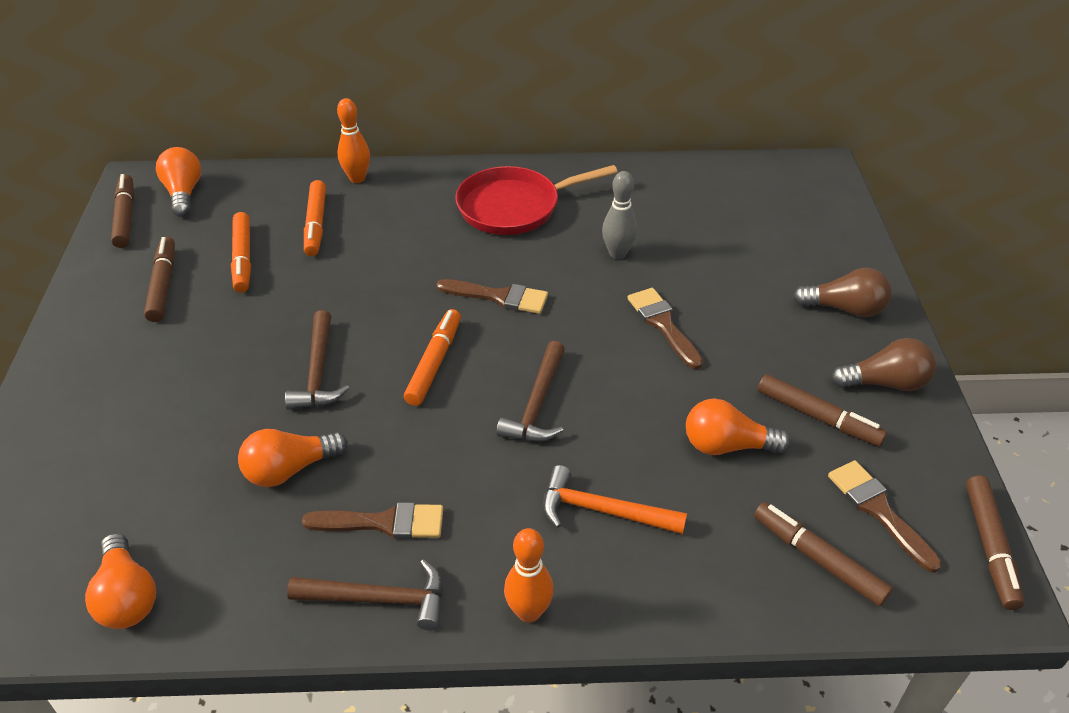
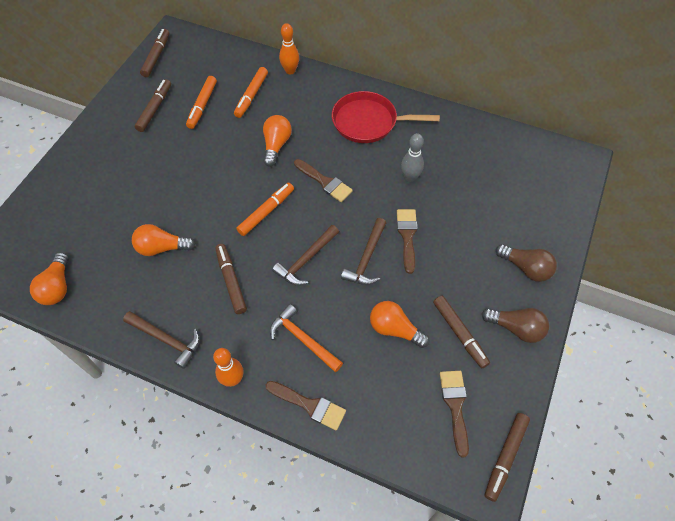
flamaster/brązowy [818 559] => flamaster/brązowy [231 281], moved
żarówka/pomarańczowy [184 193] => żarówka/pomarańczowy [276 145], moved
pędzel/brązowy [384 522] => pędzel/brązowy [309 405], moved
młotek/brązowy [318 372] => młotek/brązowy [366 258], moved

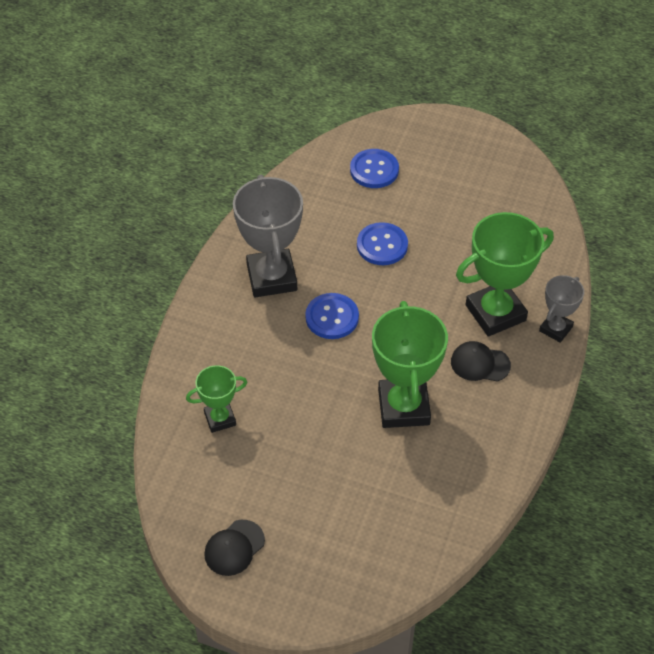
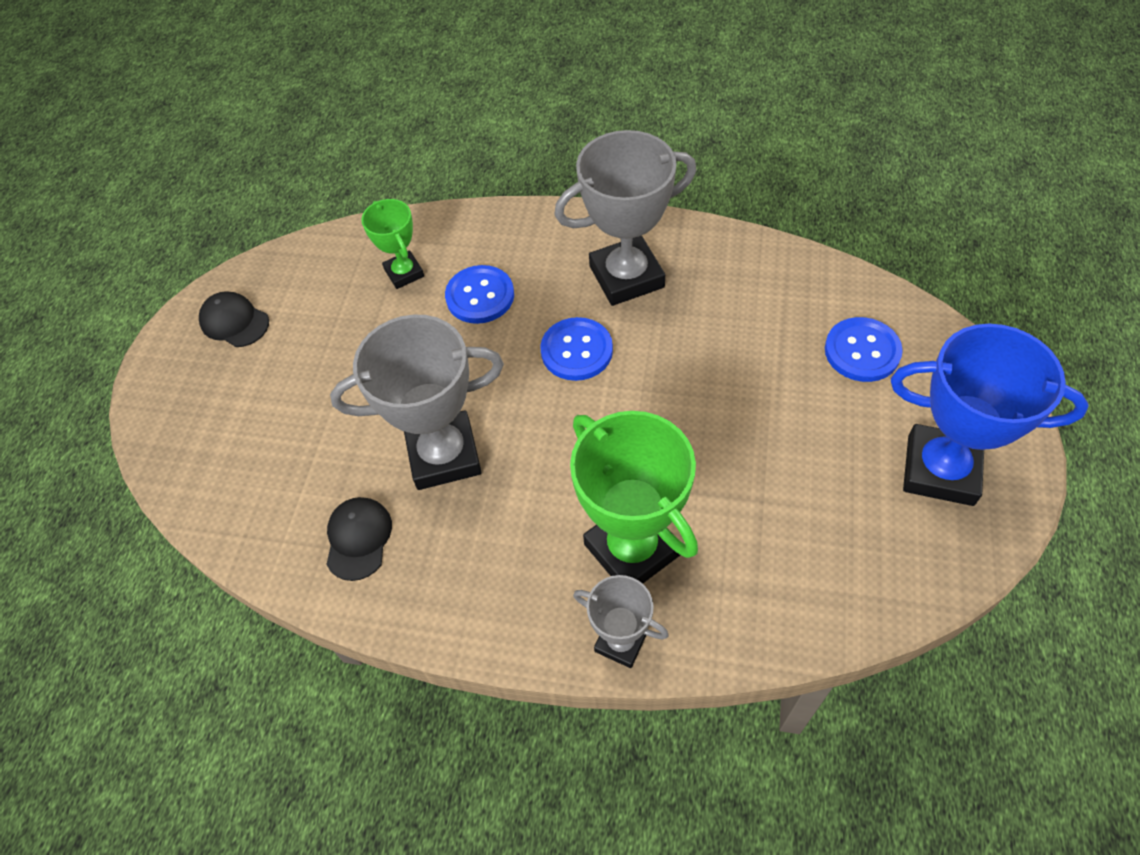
czapka/czarny [480 363] => czapka/czarny [358 538], moved
puchar/zielony [403 407] => puchar/szary [444 455]
guzik/niebieski [382 245] => guzik/niebieski [480 296], moved
nothing => puchar/niebieski [940 470]

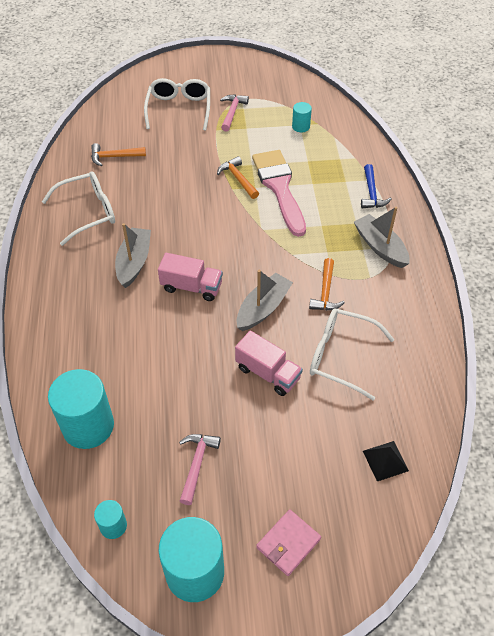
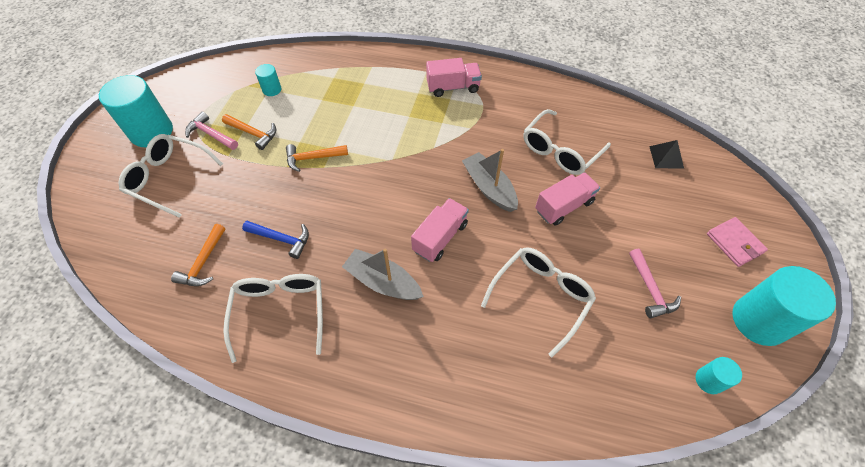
walec/turkusowy [88 426] => walec/turkusowy [151 132], moved
młotek/pomarańczowy [325 292] => młotek/pomarańczowy [253 133], moved
młotek/niebieski [371 193] => młotek/niebieski [282 239], moved
łódka/szary [380 247] => ciężarówka/różowy [453 87]
nothing => okulary/biały [541 297]
młotek/różowy [197 464] => młotek/różowy [650 289], 135 degrees counterclockwise
pędzel/różowy [279 187] => nothing

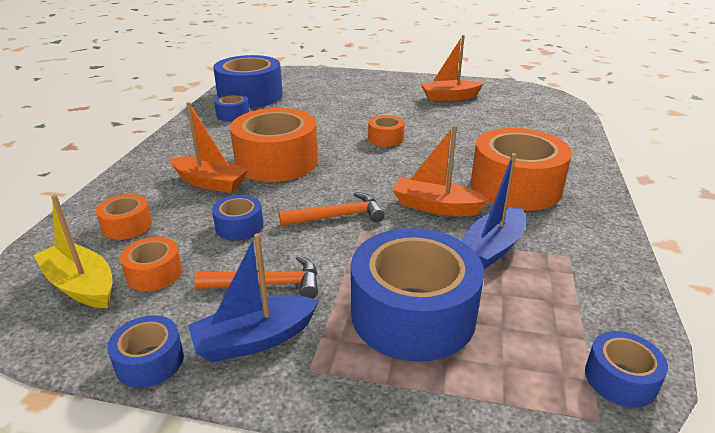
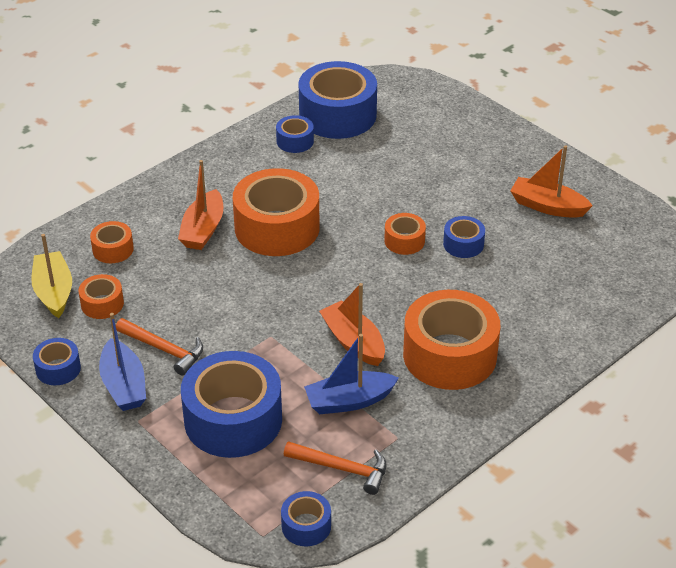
łódka/niebieski [254 339] => łódka/niebieski [124 385], 120 degrees counterclockwise
łódka/pomarańczowy [210 183] => łódka/pomarańczowy [203 230], 45 degrees clockwise
młotek/pomarańczowy [337 216] => młotek/pomarańczowy [342 468], moved
taśma klejąca/niebieski [239 226] => taśma klejąca/niebieski [463 244], moved

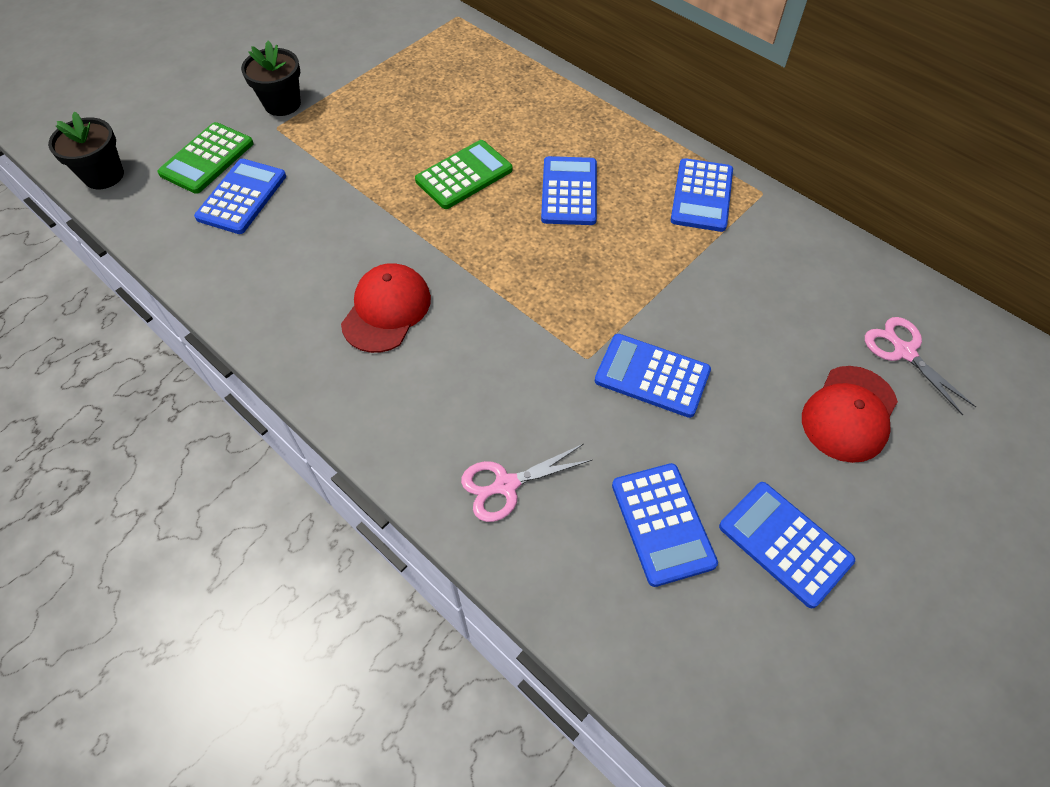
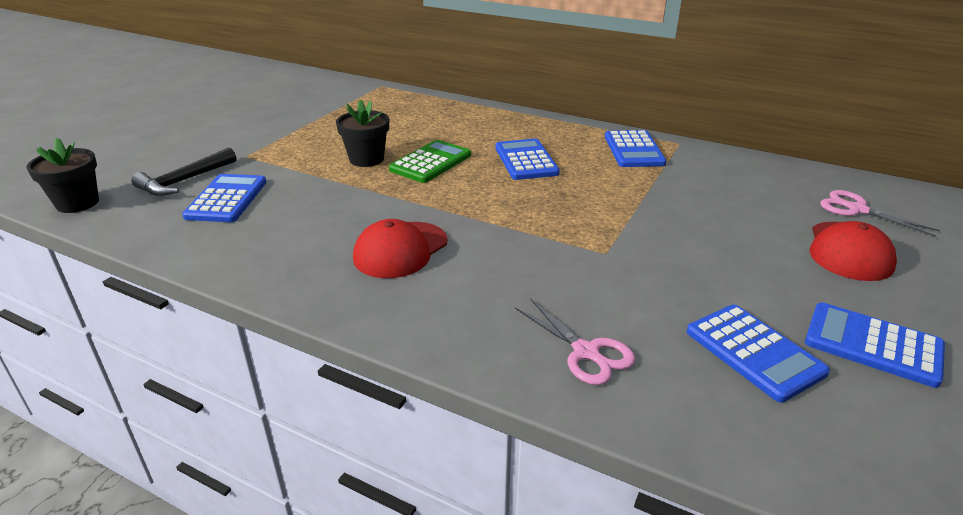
kalkulator/zielony [207 159] => młotek/czarny [184 181]
doniczka/czarny [282 104] => doniczka/czarny [366 159], moved
czapka/czerwony [386 310] => czapka/czerwony [400 250], 150 degrees counterclockwise
nożyczki/różowy [506 485] => nożyczki/różowy [586 352], 90 degrees counterclockwise
kalkulator/niebieski [652 376] => nothing

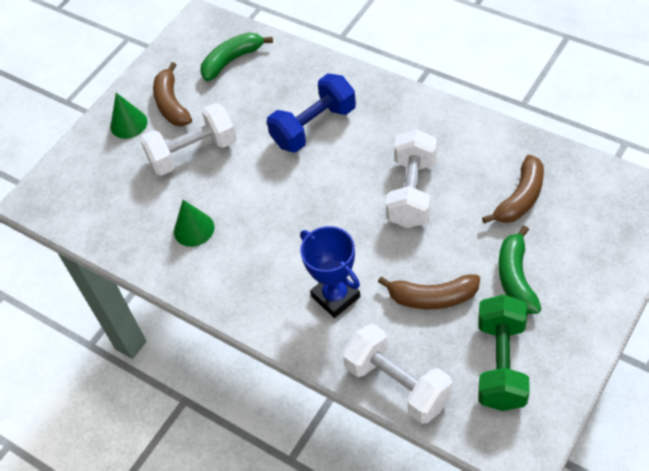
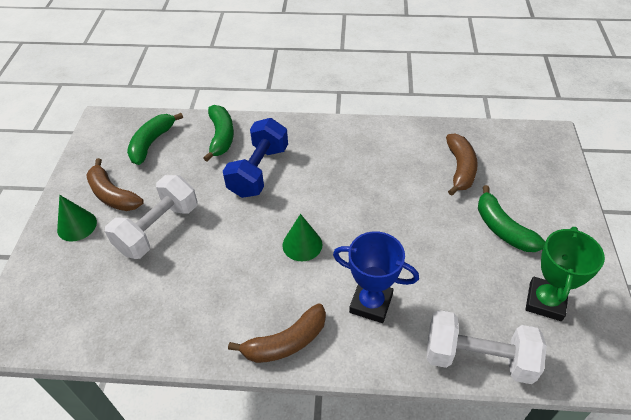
nothing => banan/zielony [221 137]
banan/brązowy [432 297] => banan/brązowy [286 342], moved
stożek/zielony [194 229] => stożek/zielony [302 244], moved
hantel/zielony [501 364] => puchar/zielony [545 301]
hantel/biały [412 192] => nothing

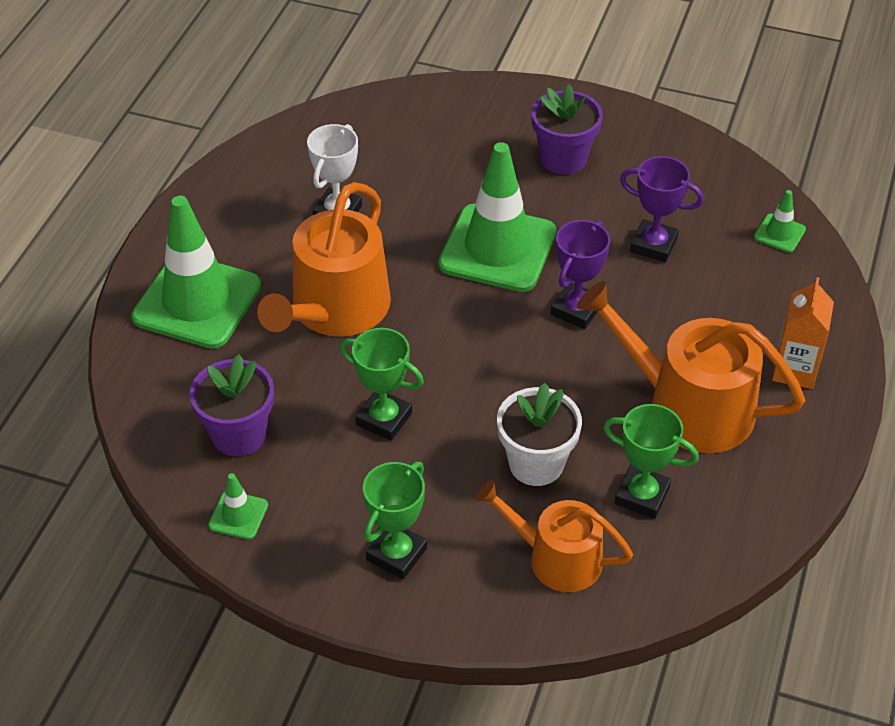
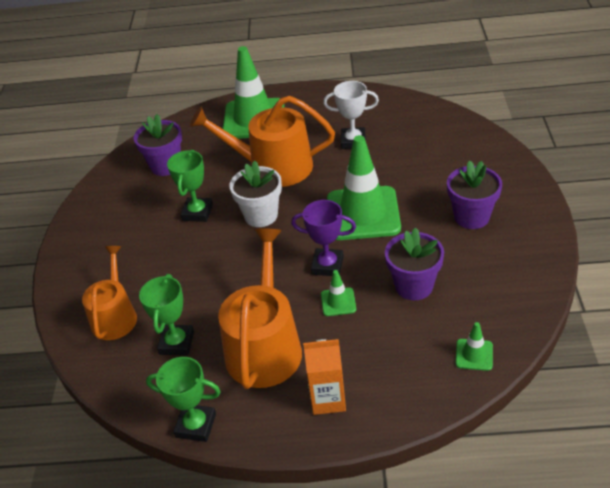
puchar/zielony [396 554] => puchar/zielony [196 425], moved
doniczka/biały [536 464] => doniczka/biały [261 215], moved
pachołek/zielony [238 515] => pachołek/zielony [338 302], moved
puchar/fioletowy [653 245] => doniczka/fioletowy [414 286]

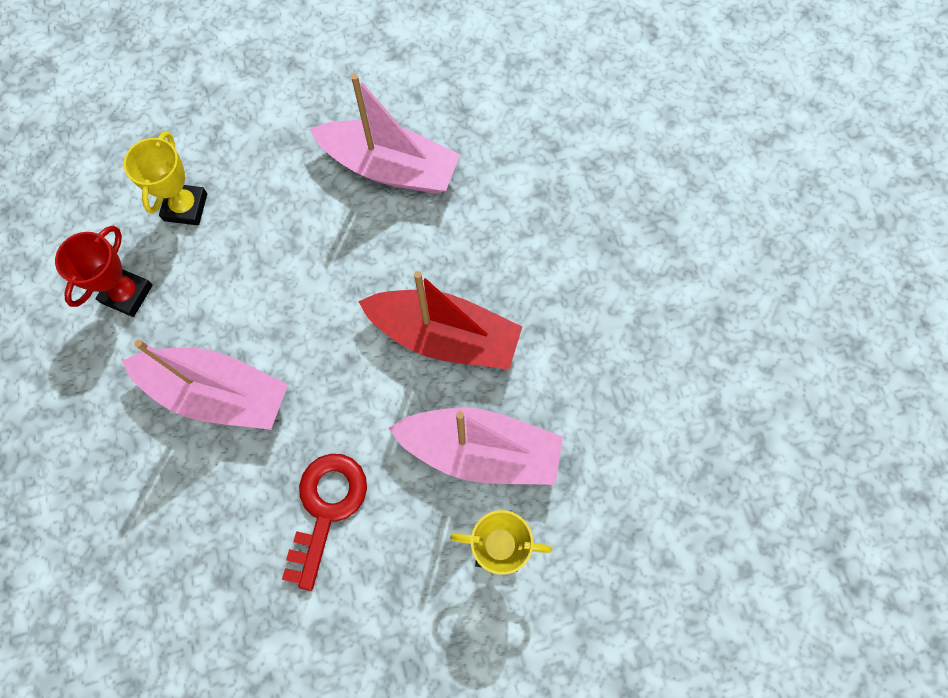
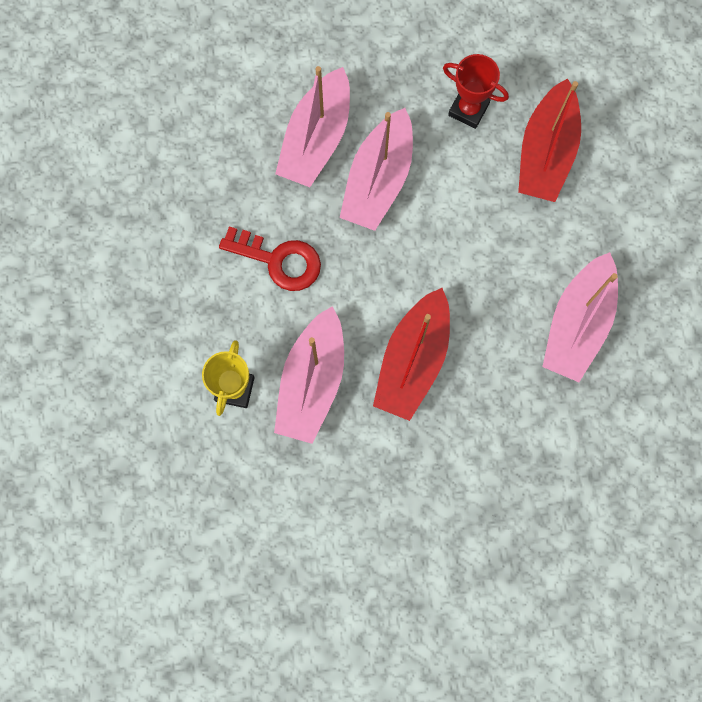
nothing => łódka/różowy [316 138]
puchar/żółty [185 207] => łódka/czerwony [546 152]

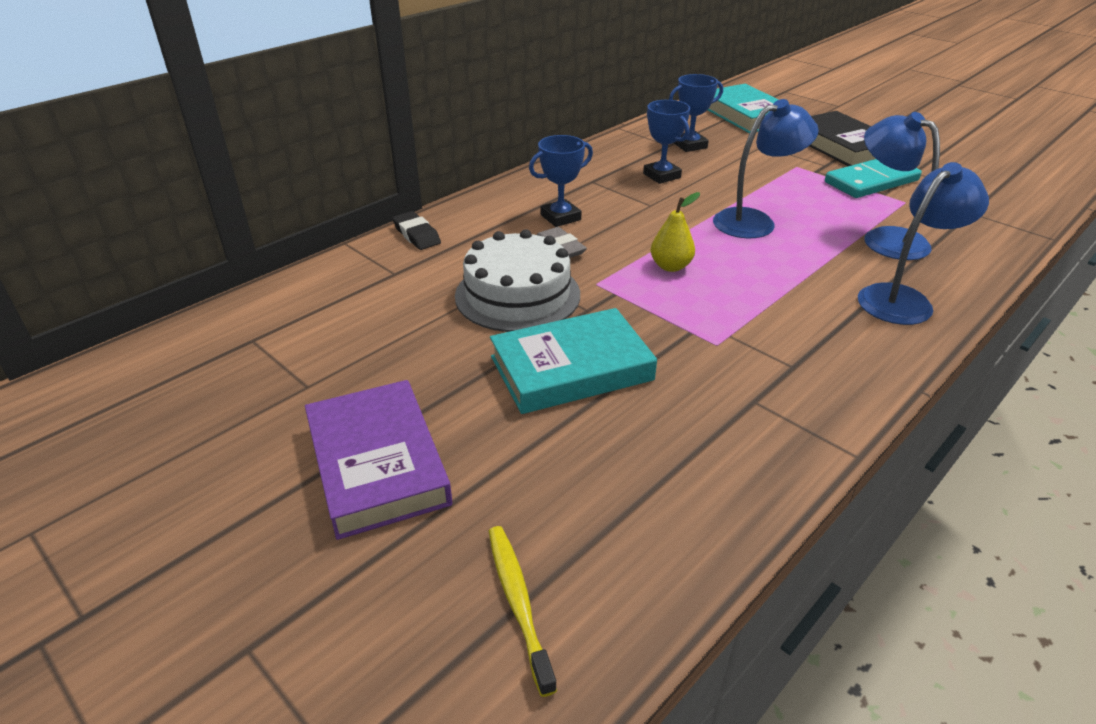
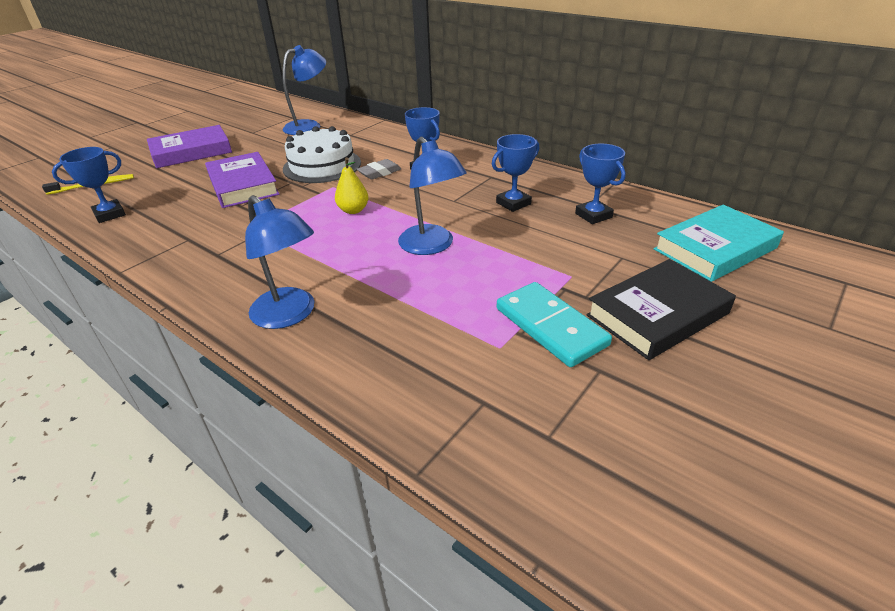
nothing => puchar/niebieski [110 214]
książka/turkusowy [571 368] => książka/fioletowy [243 185]
lampka/niebieski [884 238] => lampka/niebieski [309 126], moved
gumka do mazania/czarny [417 235] => nothing

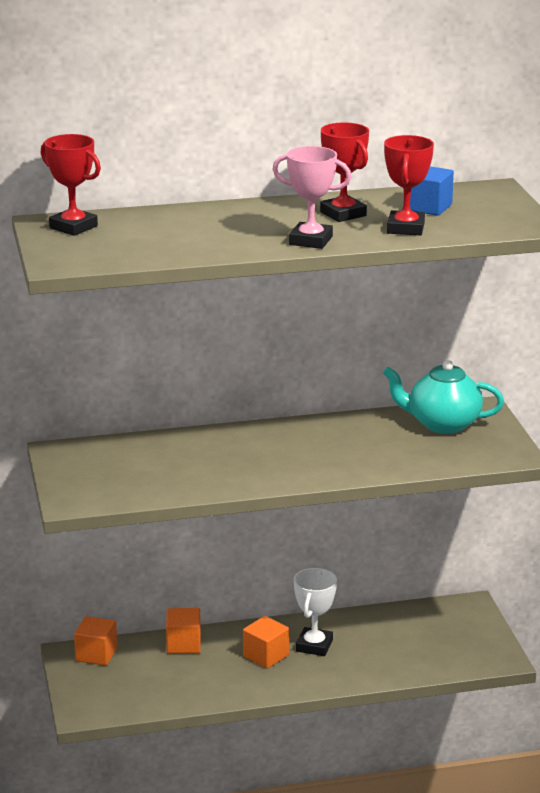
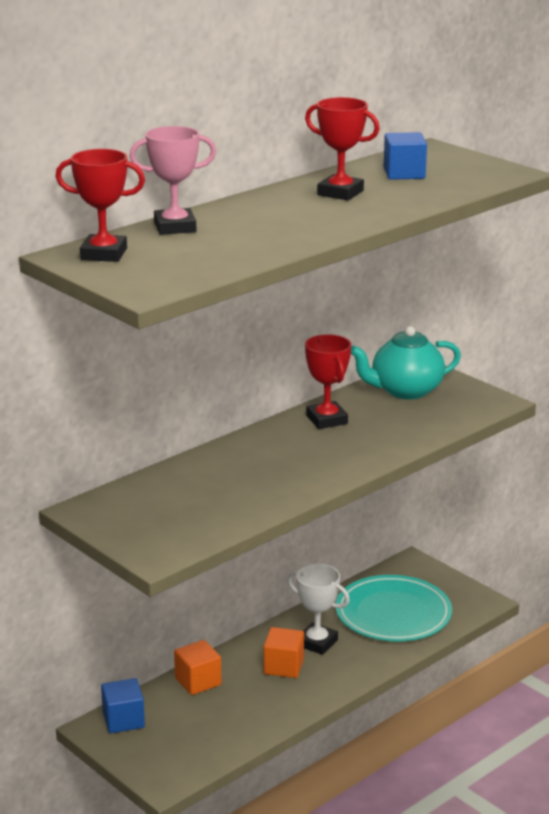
sześcian/pomarańczowy [96 654] => sześcian/niebieski [123 720]
puchar/różowy [310 241] => puchar/różowy [175 227], moved
puchar/biały [314 646] => puchar/biały [317 642], 45 degrees counterclockwise
puchar/czerwony [405 228] => puchar/czerwony [326 420], moved
nothing => talerz/turkusowy [393 613]

